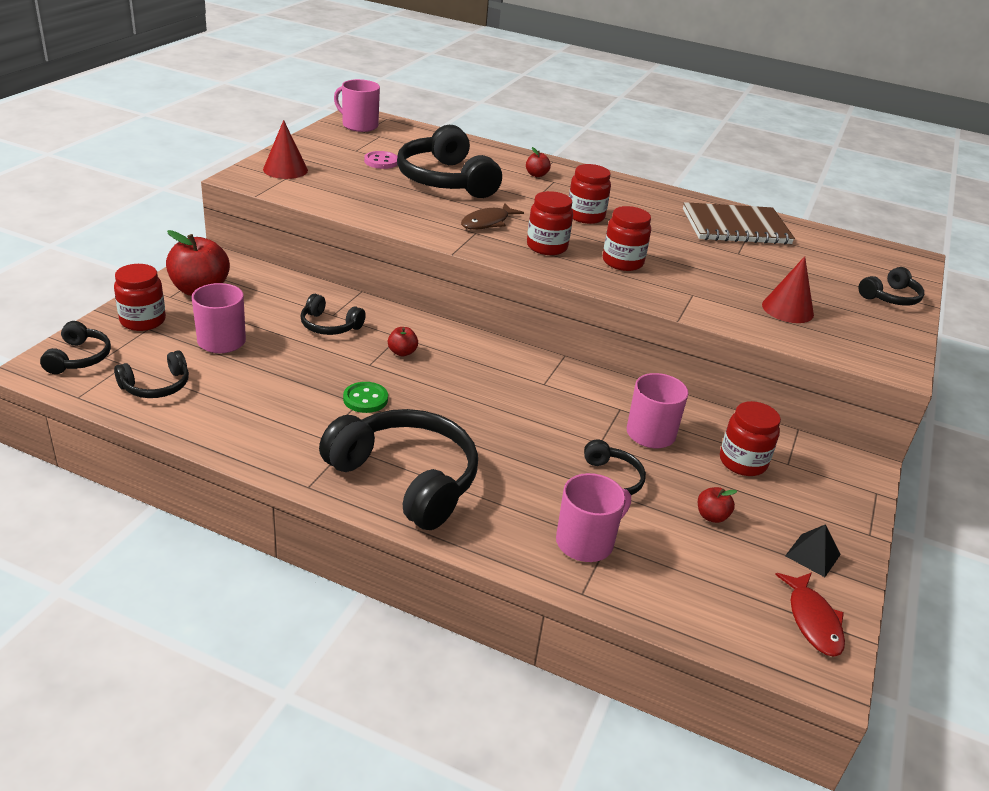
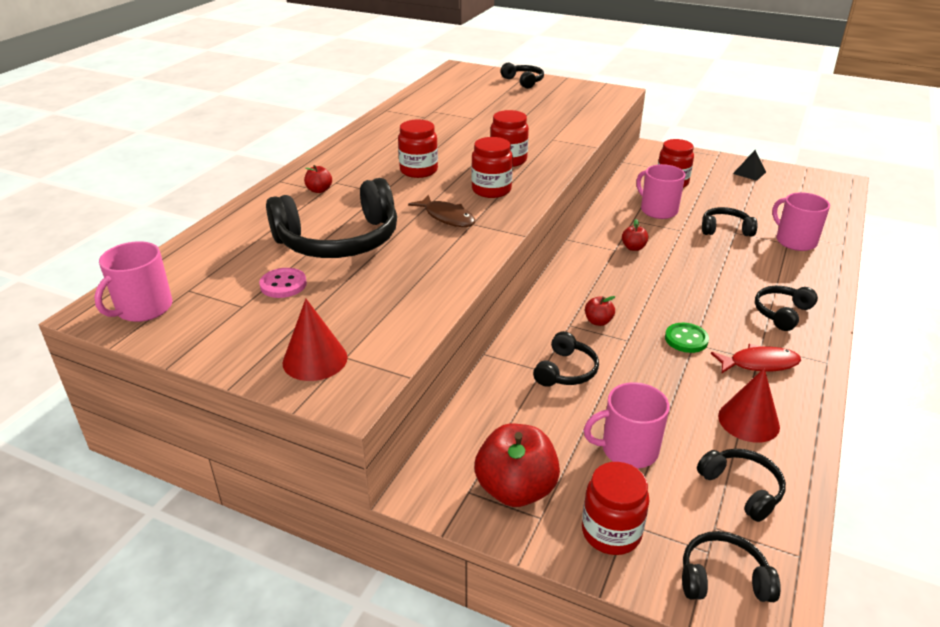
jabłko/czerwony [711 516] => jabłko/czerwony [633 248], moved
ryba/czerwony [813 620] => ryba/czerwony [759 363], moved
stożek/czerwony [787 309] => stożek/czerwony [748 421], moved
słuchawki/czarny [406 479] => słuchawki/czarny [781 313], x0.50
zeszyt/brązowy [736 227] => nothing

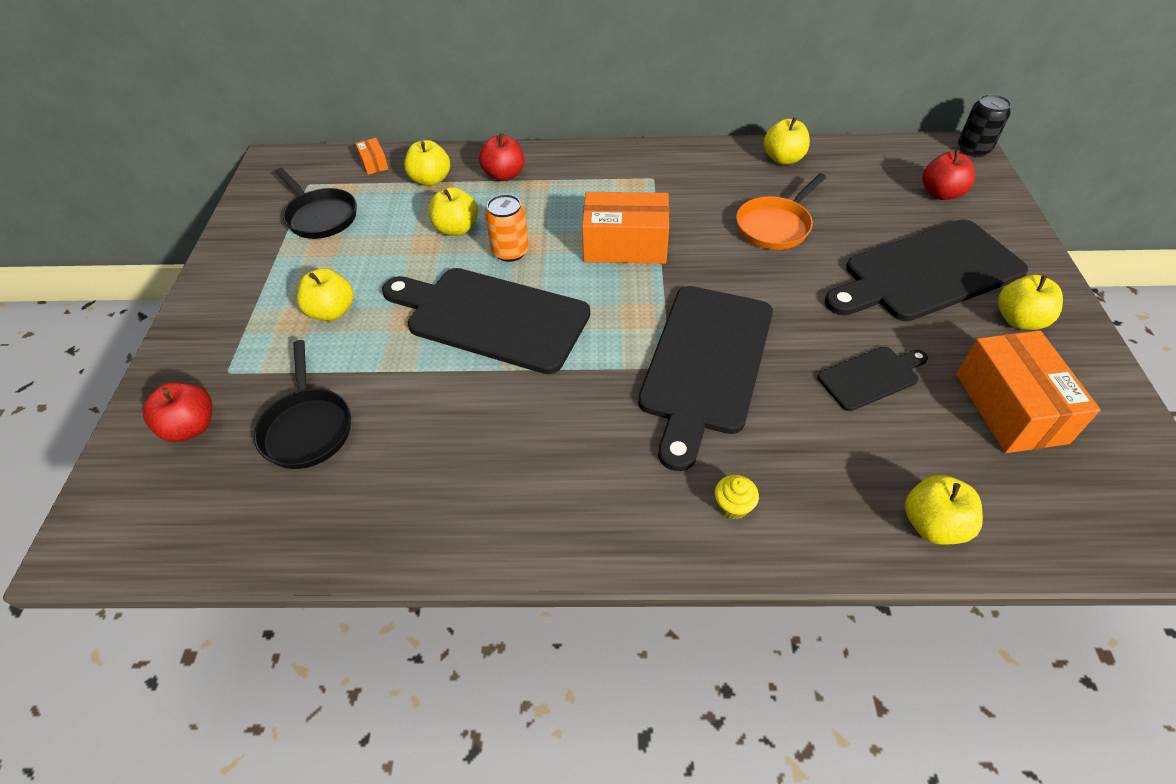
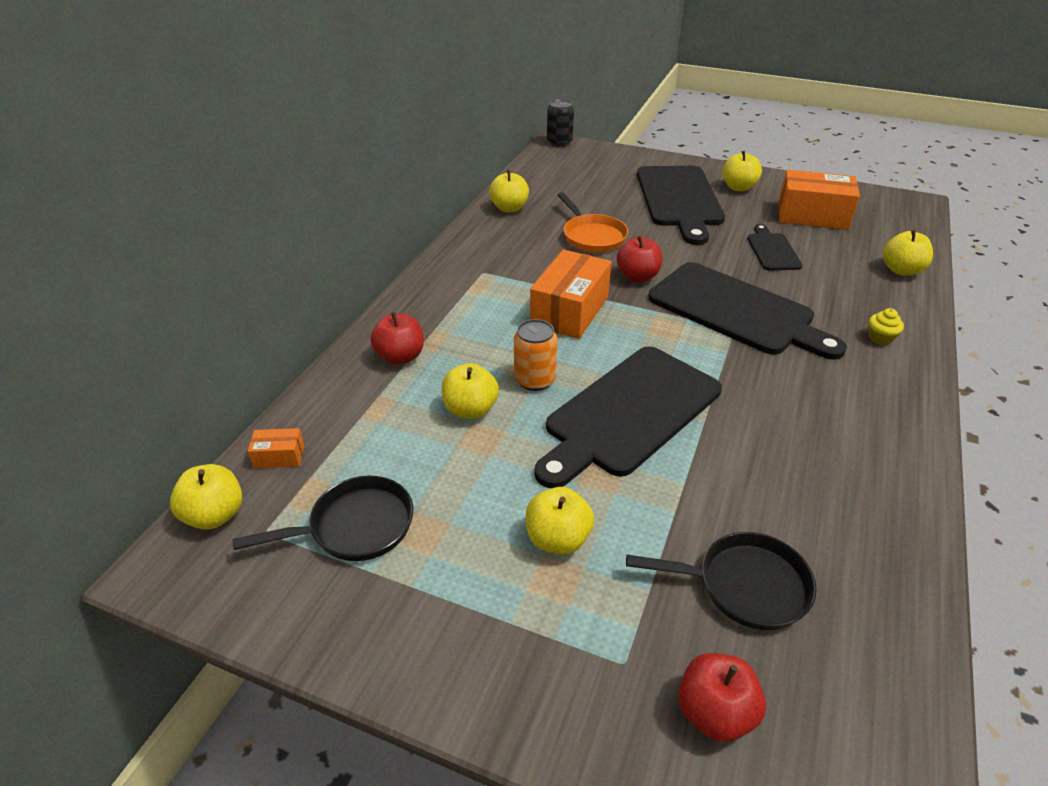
jabłko/żółty [431 180] => jabłko/żółty [215 515], moved
jabłko/czerwony [941 193] => jabłko/czerwony [637 277], moved

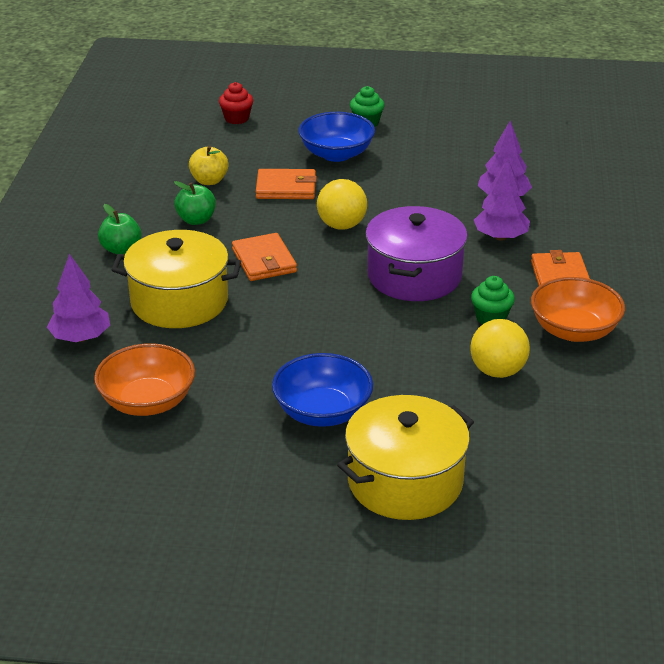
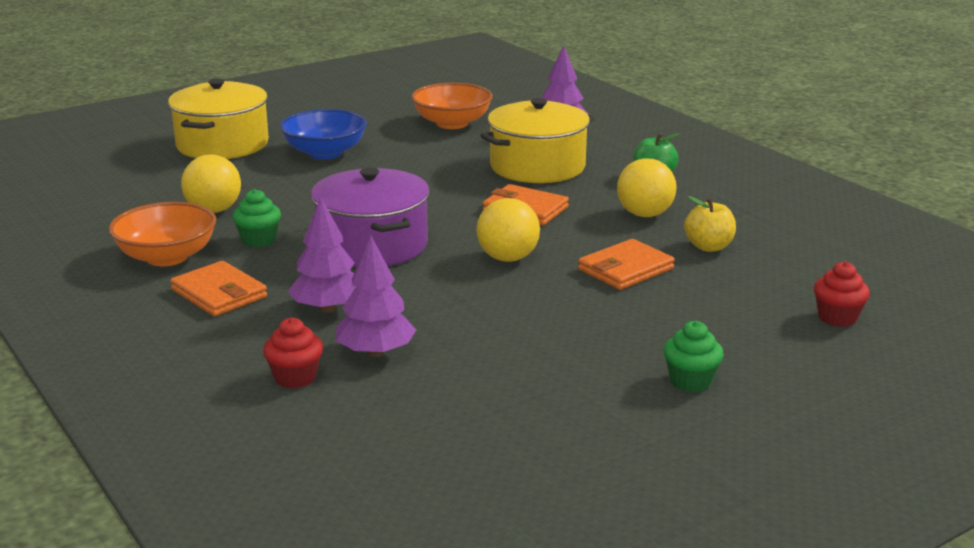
nothing => muffinka/czerwony [295 378]
jabłko/zielony [196 220] => piłka/żółty [645 214]
miska/niebieski [336 154] => nothing

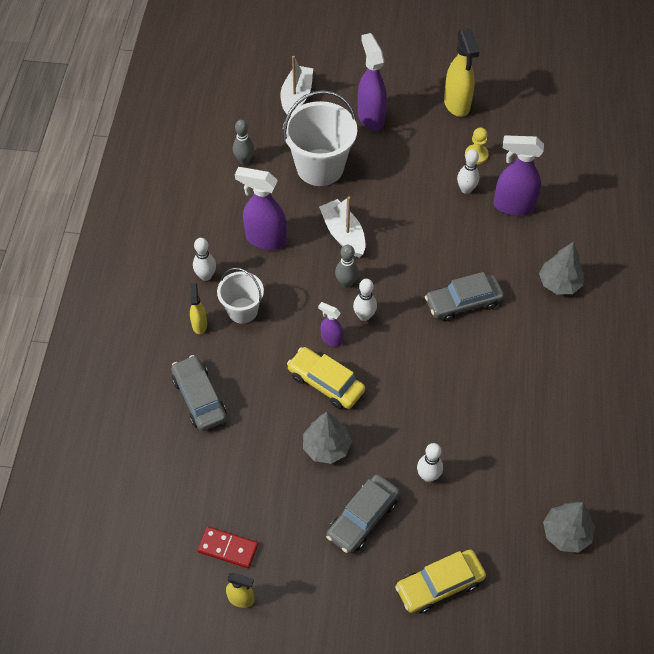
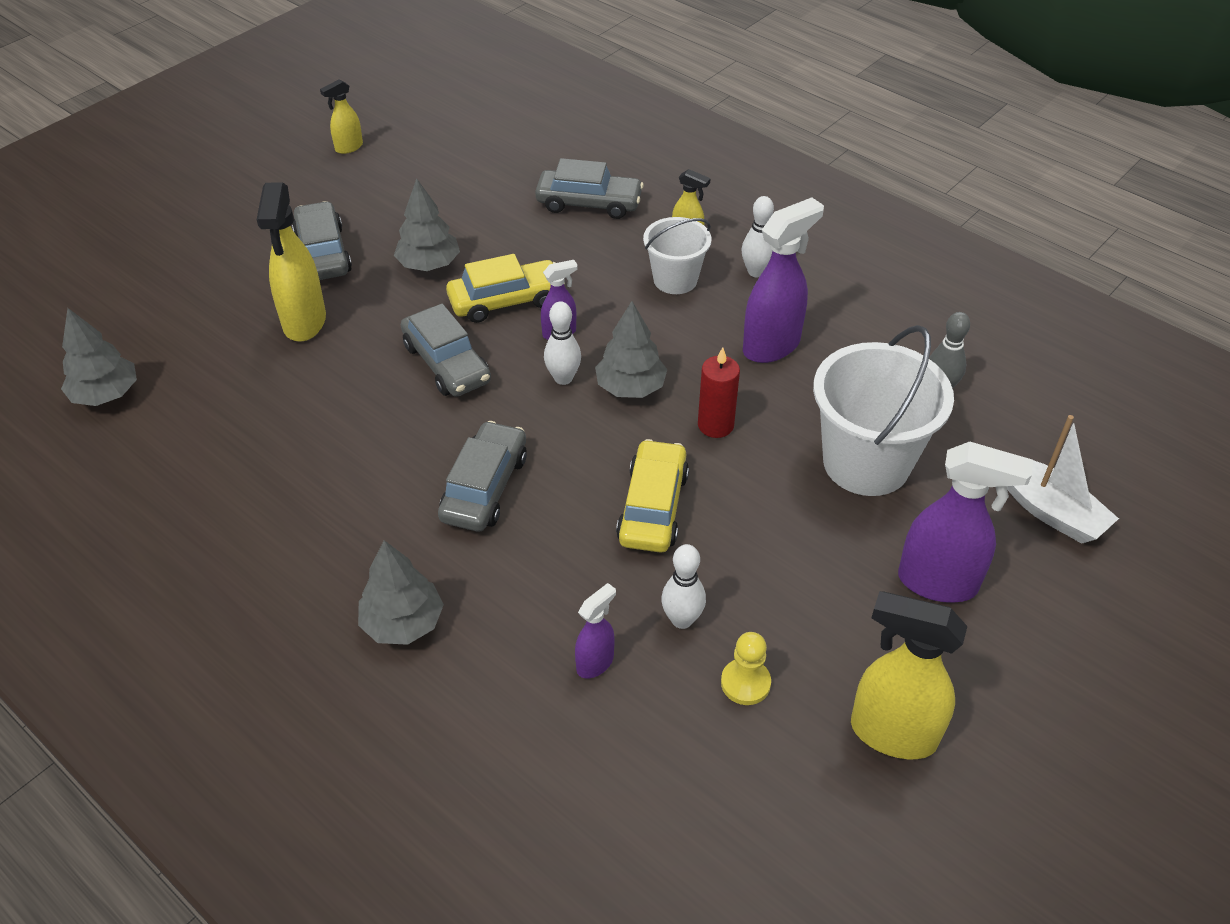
kręgiel/biały [428 476] => spryskiwacz/żółty [304 322]
nothing => samochód/szary [446 363]
spryskiwacz/fioletowy [513 206] => spryskiwacz/fioletowy [595 663], x0.53
kręgiel/szary [346 283] => drzewko/szary [630 387]
samochód/żółty [439 585] => samochód/żółty [653 507], moved
łódka/biały [343 234] => świeca/czerwony [715 425]
kostka domina/czerwony [228 548] => nothing

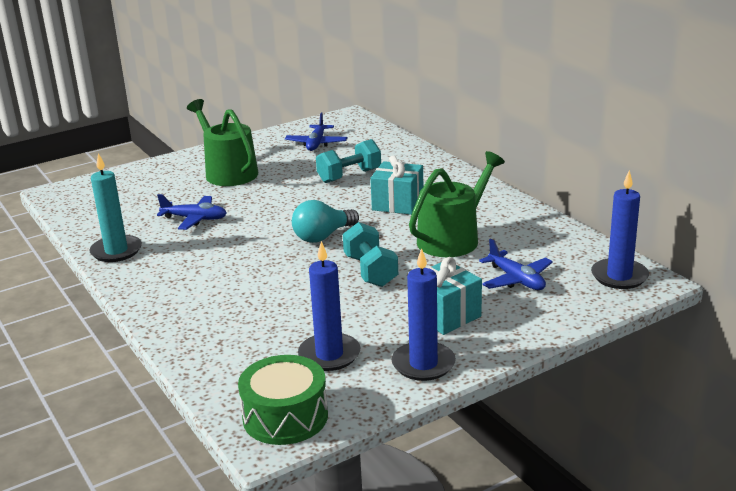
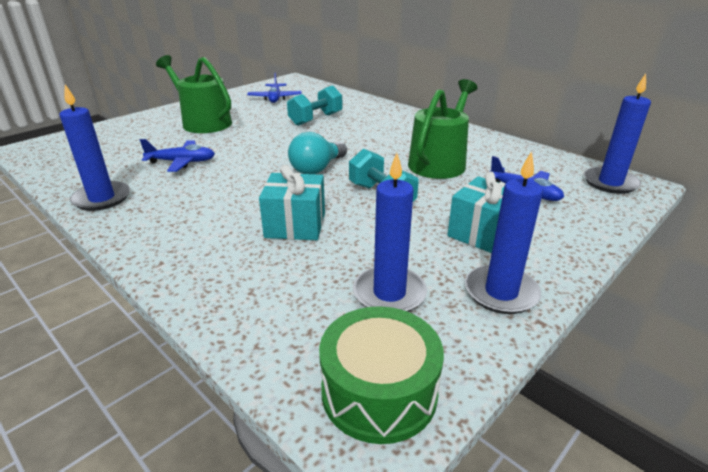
świeca/turkusowy [116 251] => świeca/niebieski [102 198]
prezent/turkusowy [398 203] => prezent/turkusowy [295 225], moved

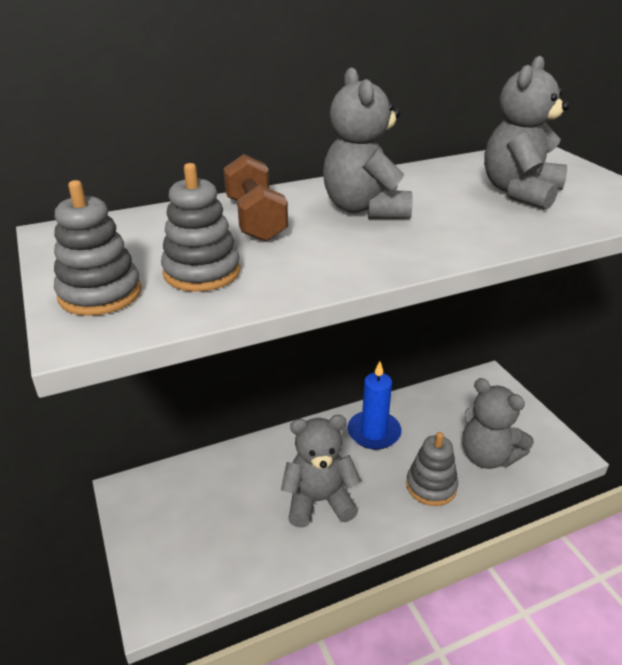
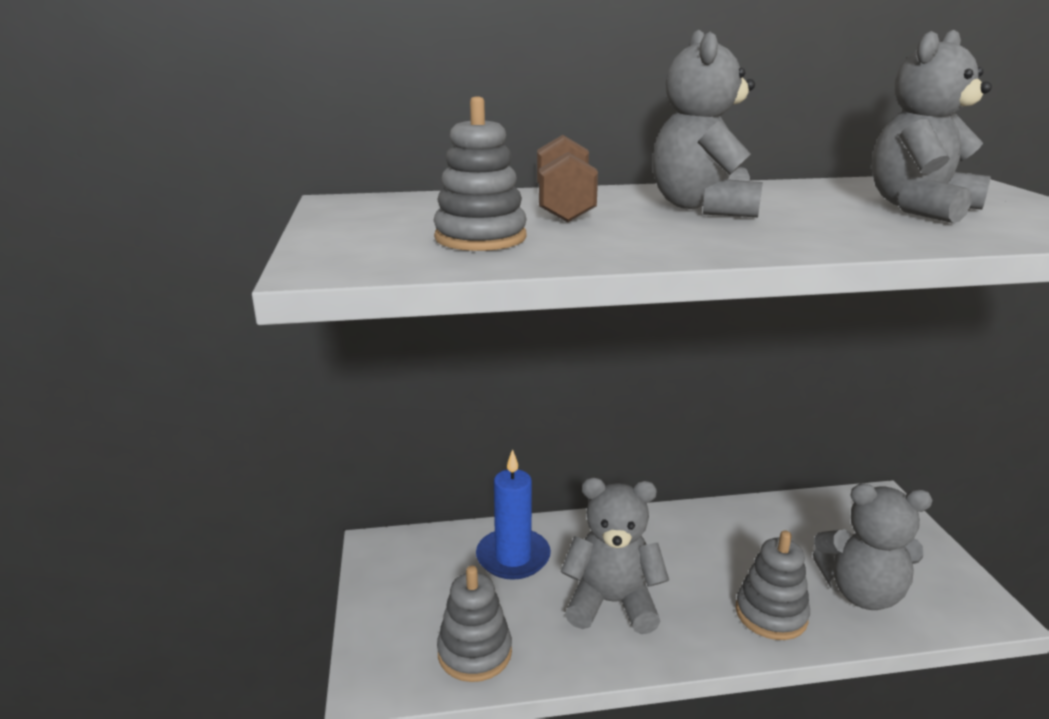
zabawka nakładanka/szary [100 294] => zabawka nakładanka/szary [474 652], moved
świeca/niebieski [374 432] => świeca/niebieski [513 557], moved
miś/szary [487 456] => miś/szary [861 593], 45 degrees counterclockwise

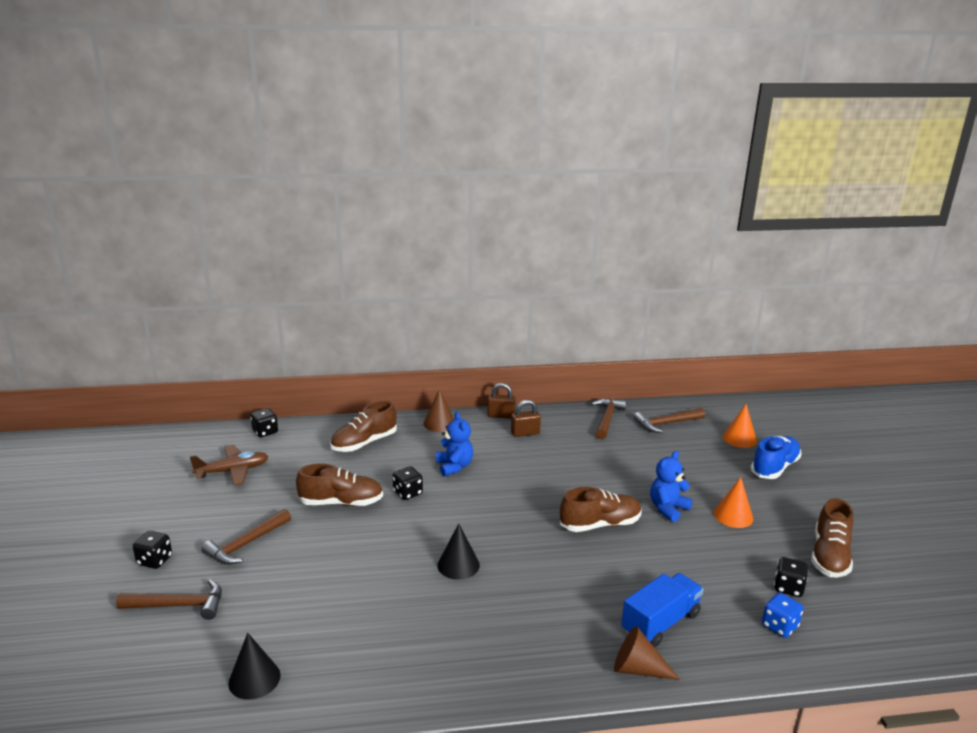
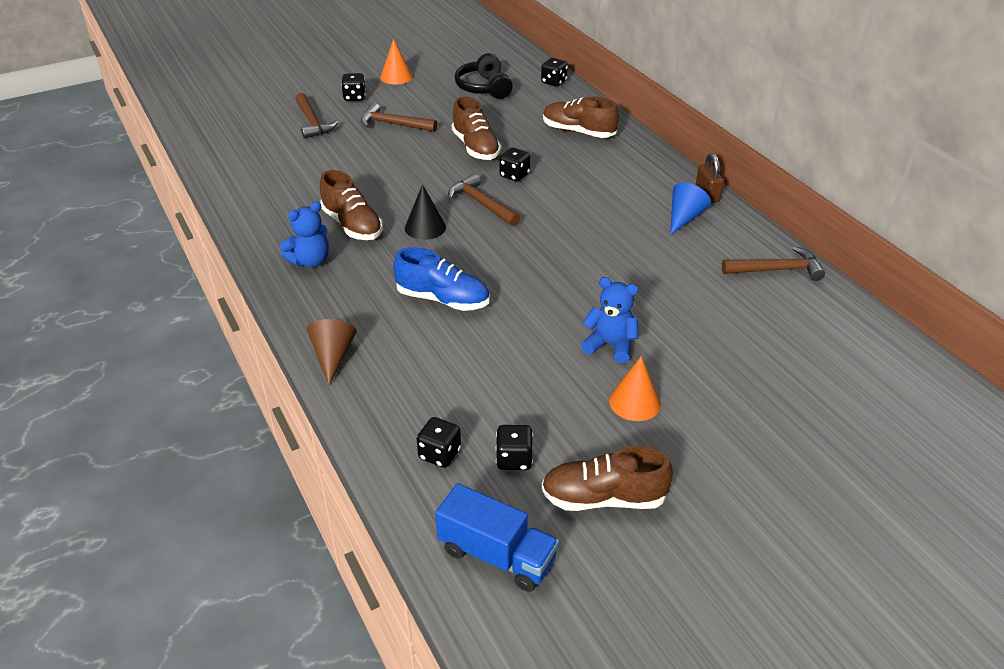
miś/niebieski [454 466] => miś/niebieski [310 261], moved
but/brązowy [600 524] => but/brązowy [352 225], moved
stożek/pomarańczowy [739 439] => stożek/pomarańczowy [396 77], moved
but/niebieski [774 467] => but/niebieski [443 299], moved
kostka do gry/niebieski [779 626] => kostka do gry/czarny [439 454]
ciężarówka/niebieski [660 623] => ciężarówka/niebieski [497 555], moved
młotek/brązowy [666 424] => młotek/brązowy [482 203], moved
samolot/brązowy [232 471] => słuchawki/czarny [484 88]
kłódka/brązowy [525 433] => stożek/niebieski [684 217]
stożek/czarny [254 679] => nothing
stożek/brązowy [439 423] => nothing

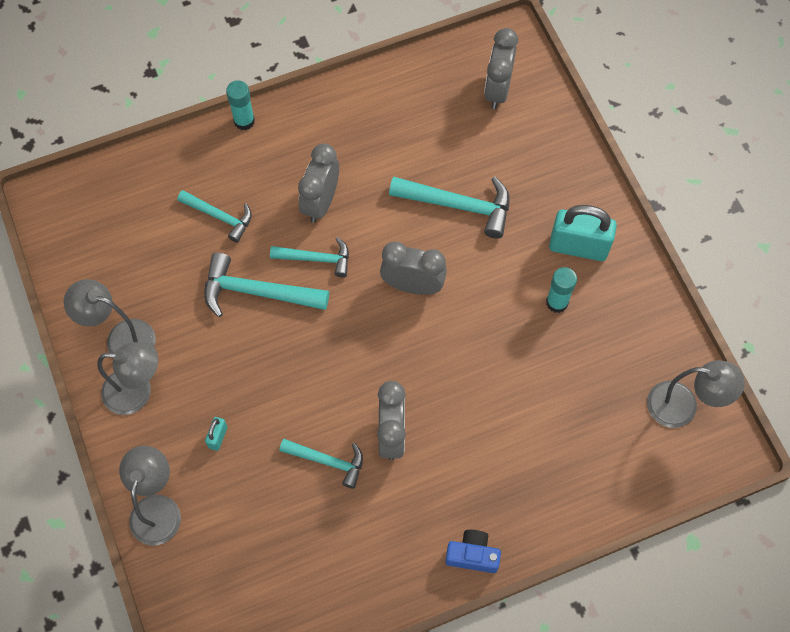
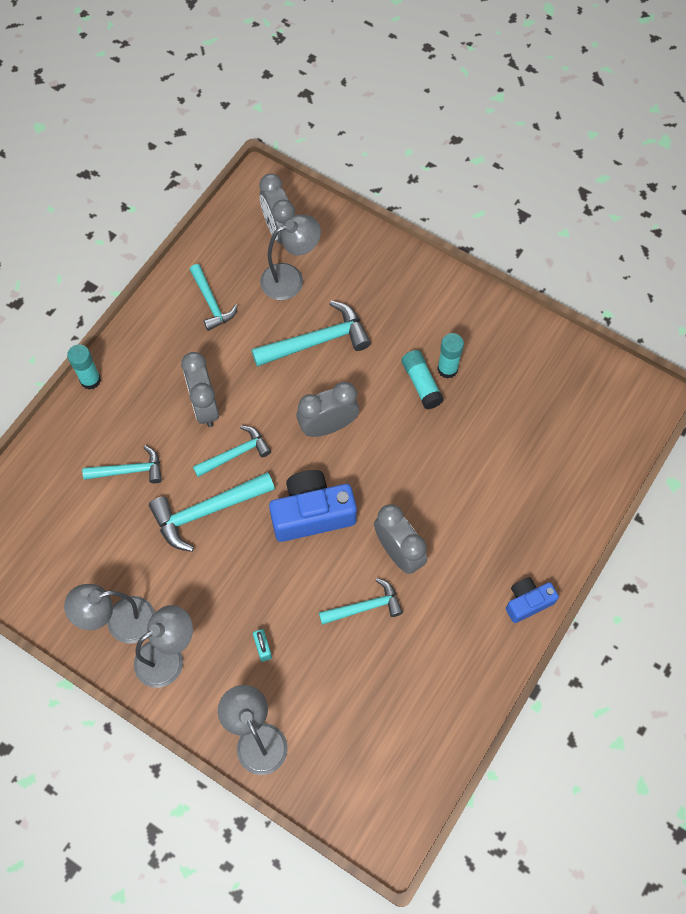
nothing => młotek/turkusowy [211 303]
lampka/szary [683 407] => lampka/szary [291 278], moved
nothing => aparat fotograficzny/niebieski [312 513]
nothing => klej w sztyfcie/turkusowy [421 383]
kłódka/turkusowy [578 247] => nothing

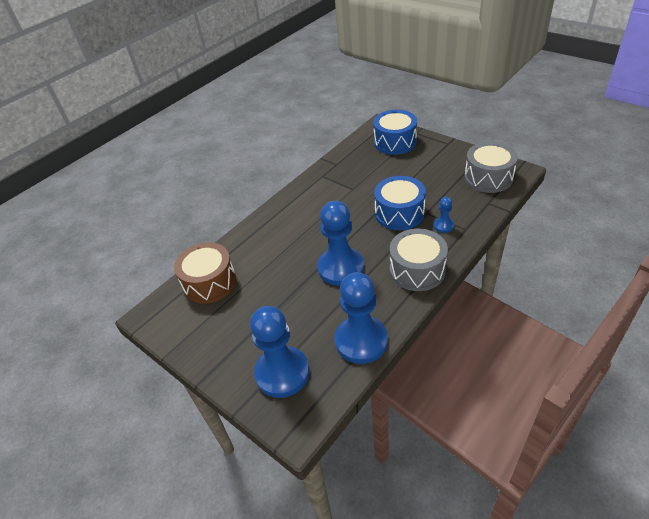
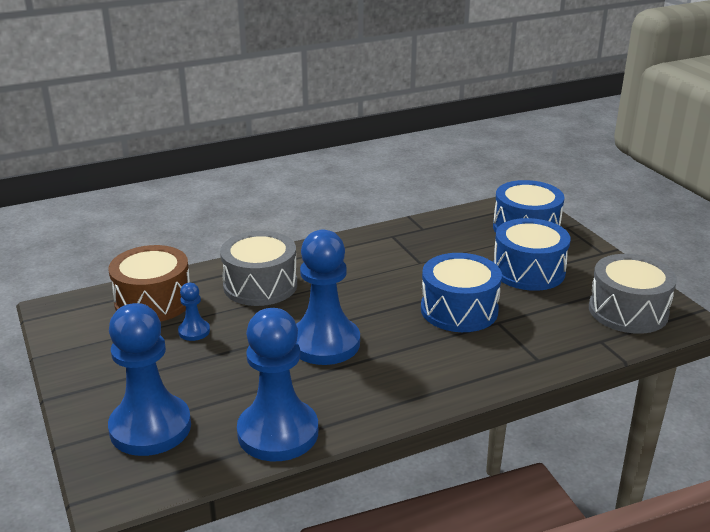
pionek/niebieski [443 226] => pionek/niebieski [194 331], moved
bęben/szary [417 270] => bęben/szary [260 285], moved
nothing => bęben/niebieski [528 271]

